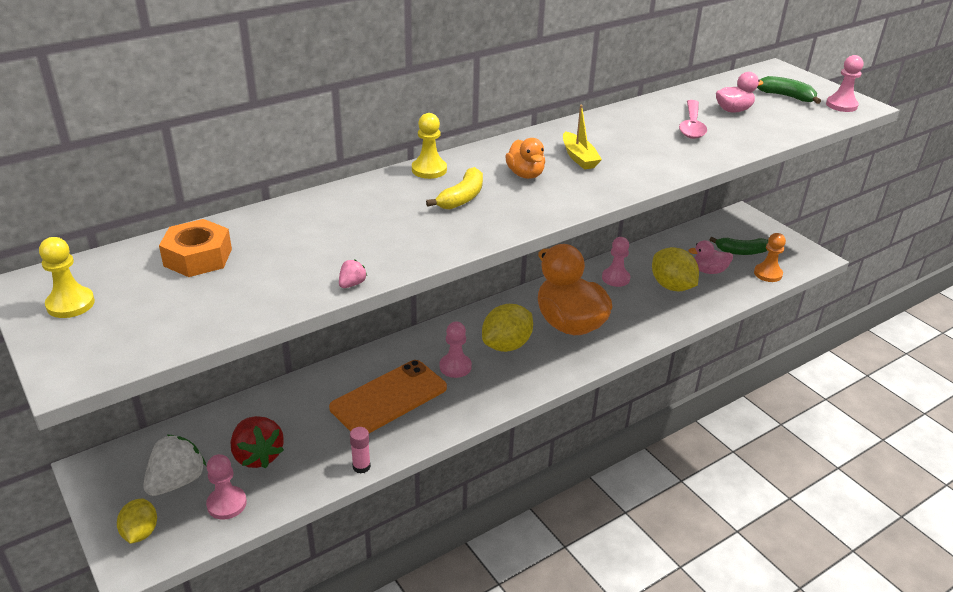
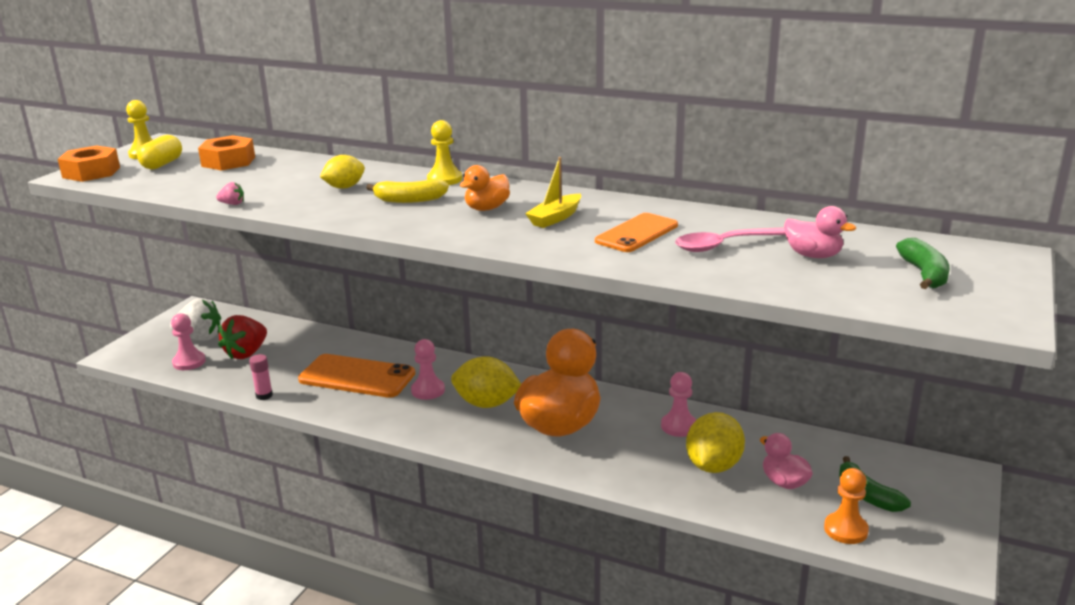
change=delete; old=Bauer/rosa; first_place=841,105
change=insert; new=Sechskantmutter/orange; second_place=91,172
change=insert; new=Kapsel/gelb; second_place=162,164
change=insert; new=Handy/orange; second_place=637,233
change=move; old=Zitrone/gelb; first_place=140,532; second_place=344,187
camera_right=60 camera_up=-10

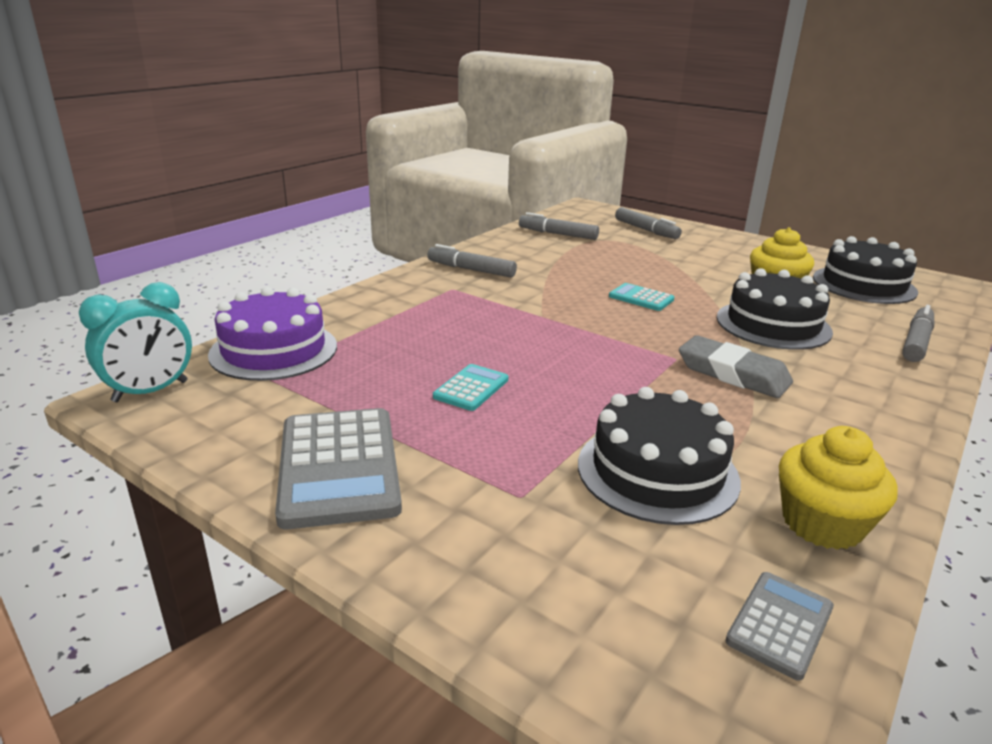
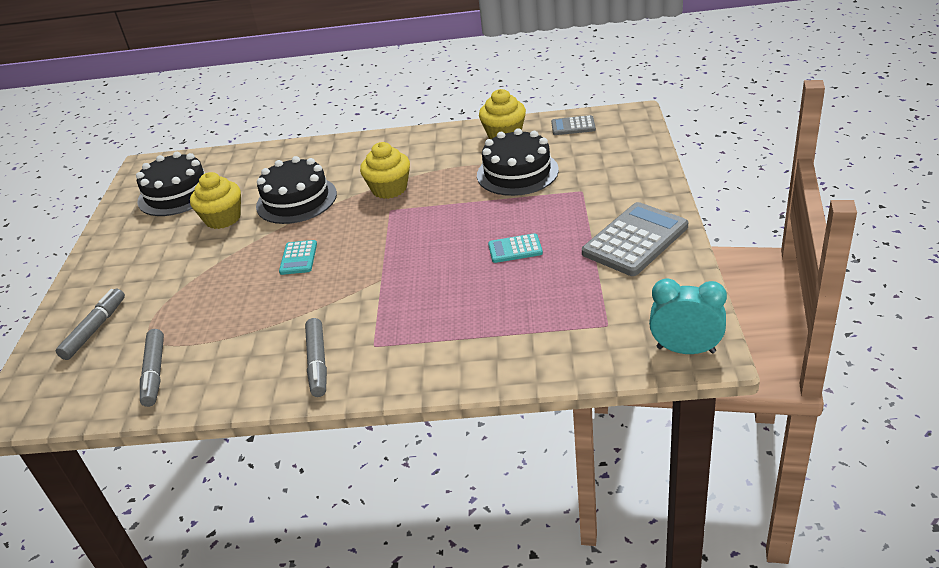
change=delete; old=Kuchen/lila; first_place=274,350
change=delete; old=Filzstift/grau; first_place=916,342
change=replace; old=Radiergummi/grau; new=Muffin/gelb; first_place=733,373; second_place=389,189
camera_right=-120 camera_up=10

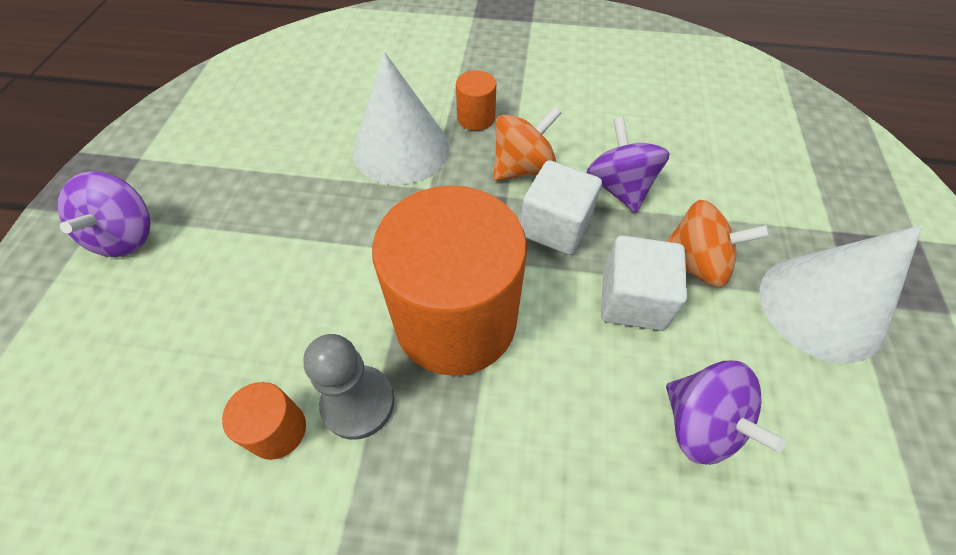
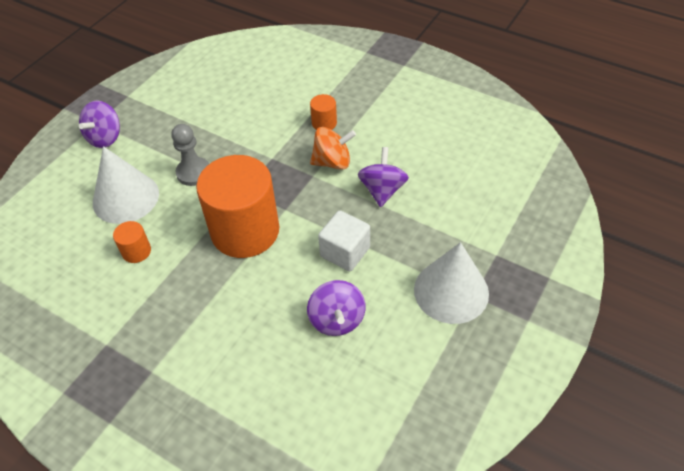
change=delete; old=Kubus/weiß; first_place=555,226
change=delete; old=Kreisel/orange; first_place=695,264
change=move; old=Bauer/grau; first_place=358,403; second_place=194,172
change=move; old=Kegel/weiß; first_place=401,149; second_place=125,198
camera_right=25 camera_up=-5

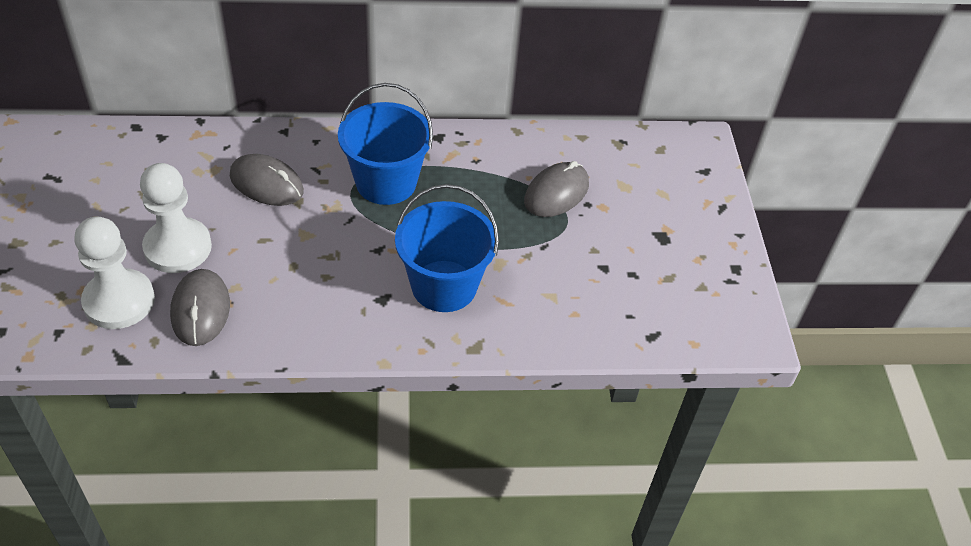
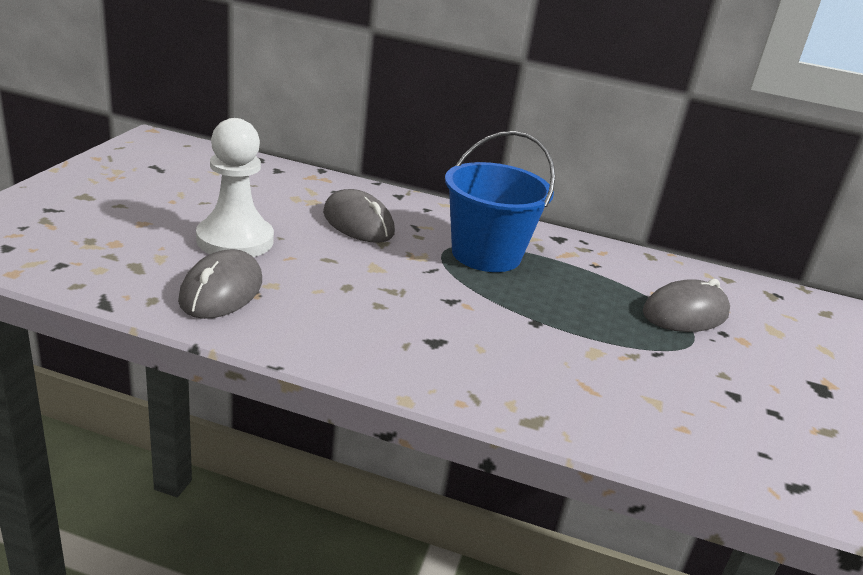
change=delete; old=Bauer/weiß; first_place=119,301
change=delete; old=Eimer/blau; first_place=444,286
camera_right=20 camera_up=-20

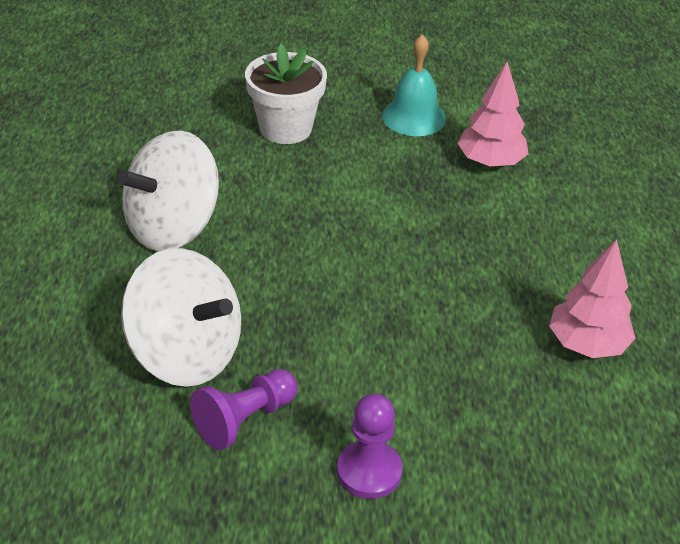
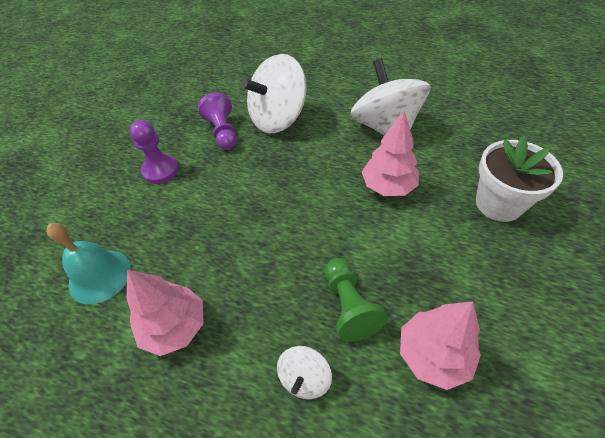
change=insert; new=Kreisel/weiß; second_place=304,378
change=insert; new=Bauer/grün; second_place=348,306
change=insert; new=Baum/rosa; second_place=388,186
change=move; old=Glocke/türkis; first_place=413,117; second_place=100,276
camera_right=115 camera_up=10

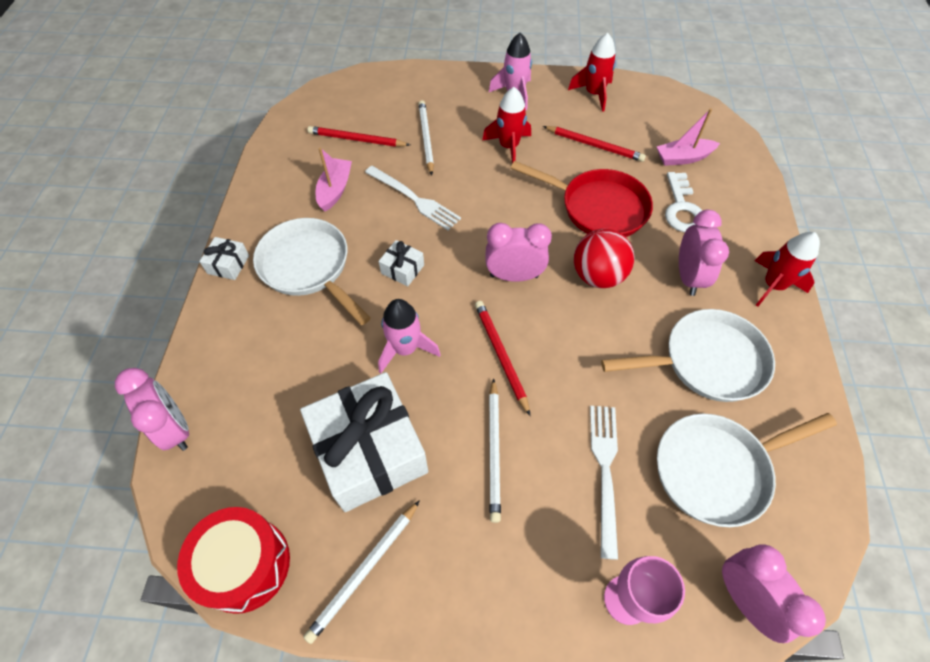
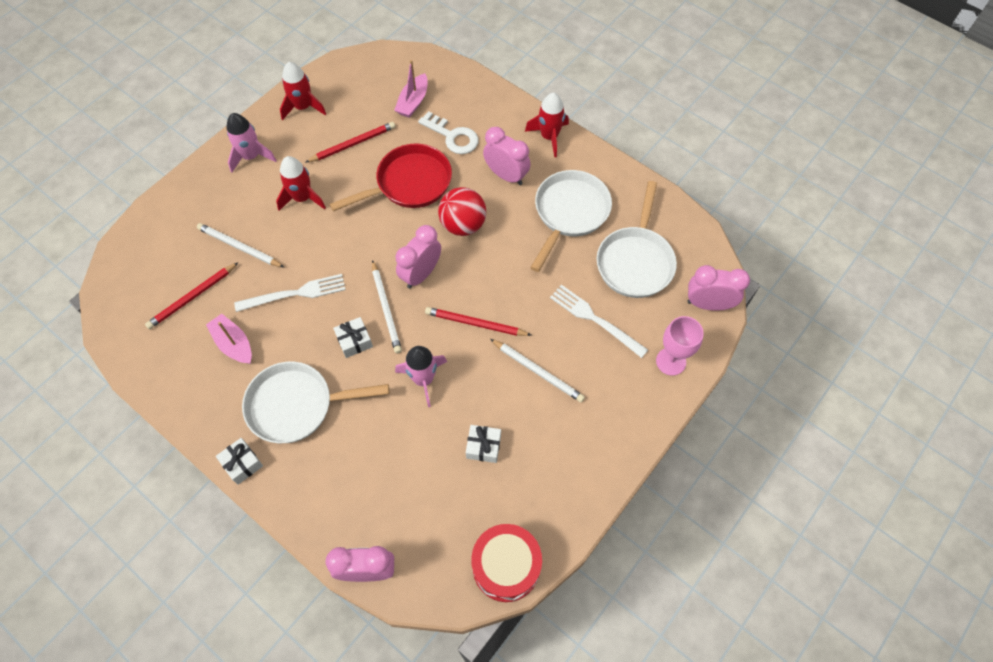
change=move; old=Bleistift/weiß; first_place=364,571; second_place=386,308
change=resize; old=Geschenk/weiß; first_place=370,451; second_place=483,446; factor=0.42
camera_right=-55 camera_up=5

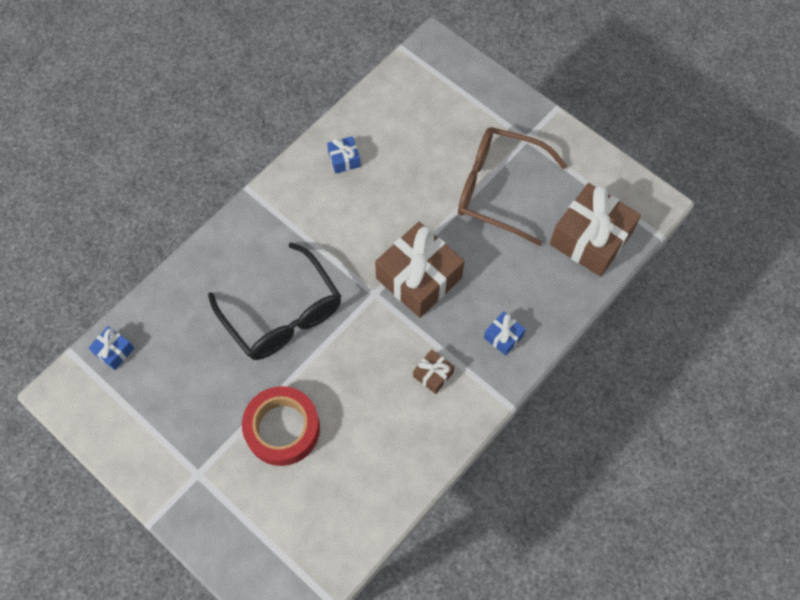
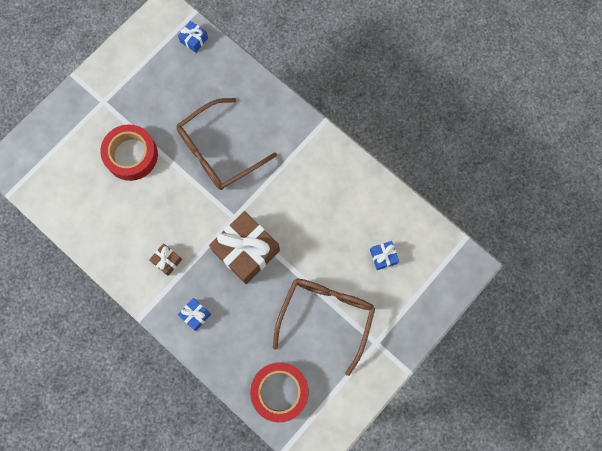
change=move; old=Geschenk/blau; first_place=344,159; second_place=383,256
change=replace; old=Geschenk/braun; new=Klebeband/rot; first_place=590,238; second_place=279,391
change=recolor; old=Brille/schwarz; new=Brille/braun; first_place=283,314; second_place=218,151
camera_right=90 camera_up=10

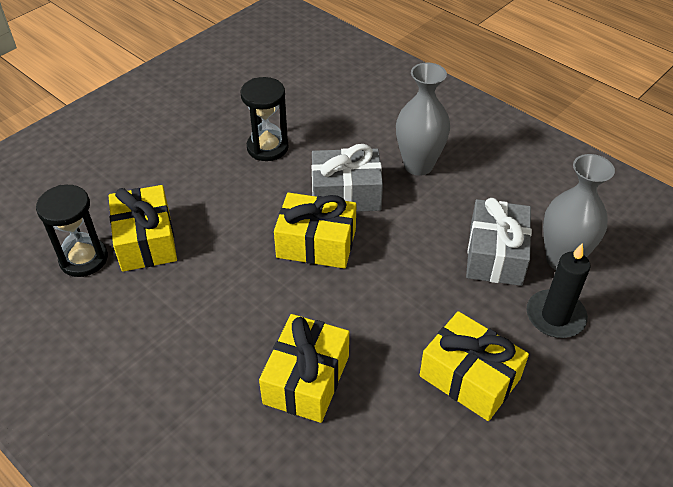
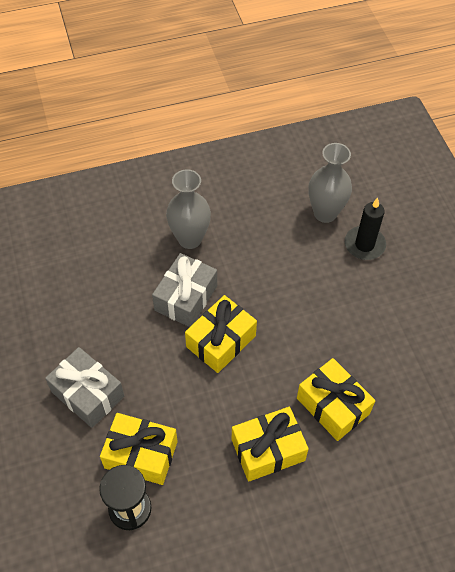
change=delete; old=Sanduhr/schwarz; first_place=267,147
change=move; old=Geschenk/gelb; first_place=469,377; second_place=268,450
change=move; old=Geschenk/grau; first_place=495,255; second_place=87,394
camera_right=-60 camera_up=10

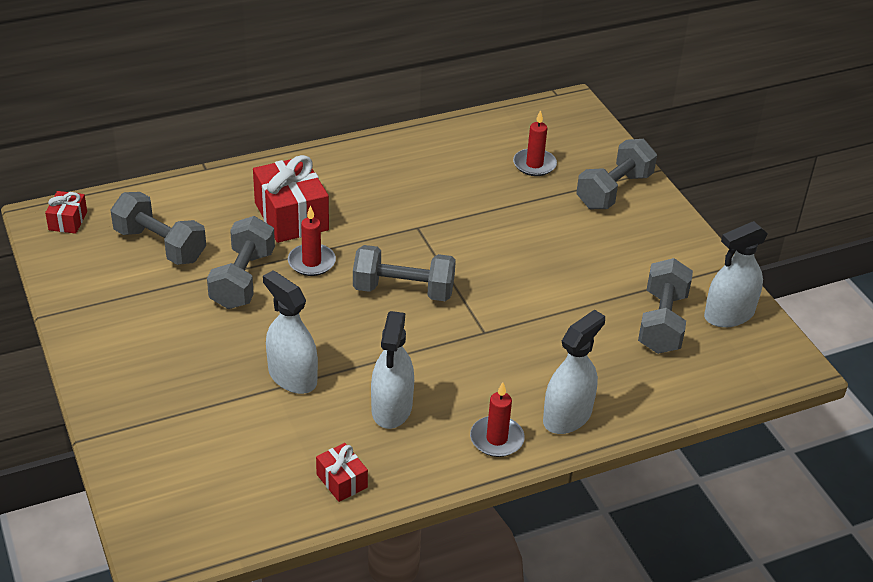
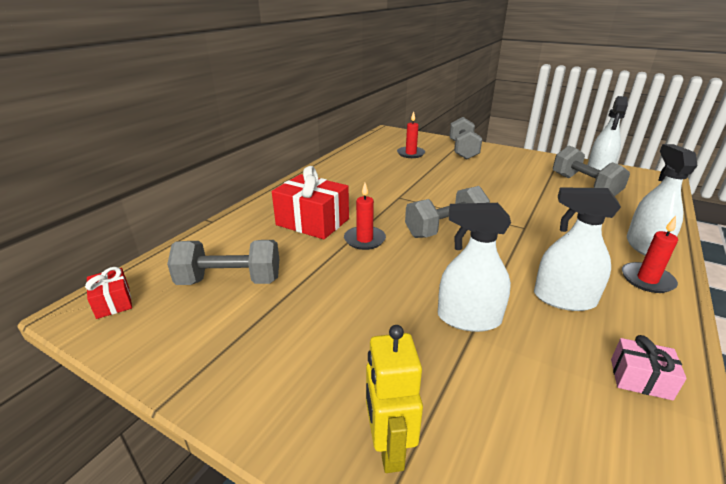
change=delete; old=Hantel/grau; first_place=242,279
change=insert; new=Roboter/gelb; second_place=388,448
change=recolor; old=Geschenk/rot; new=Geschenk/rosa; first_place=342,481; second_place=640,379
change=rotate; old=Sprühflasche/weiß; first_place=392,408; second_place=564,299; degrees=135
camera_right=-35 camera_up=-10

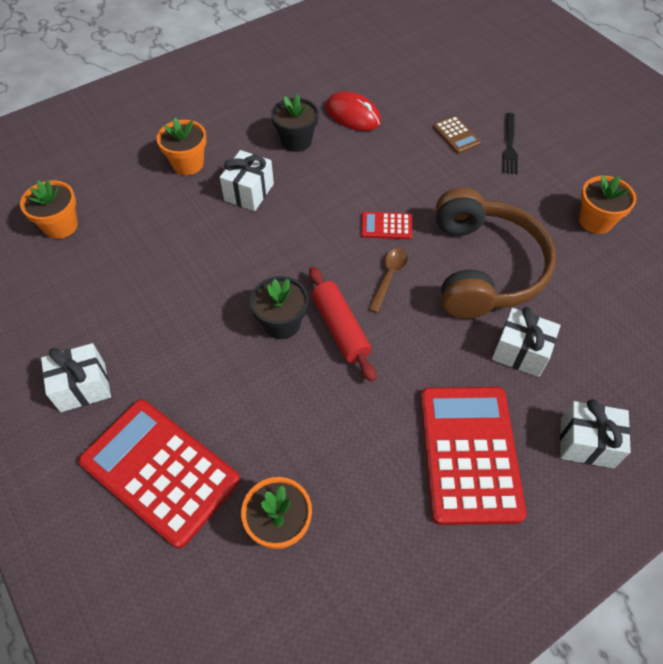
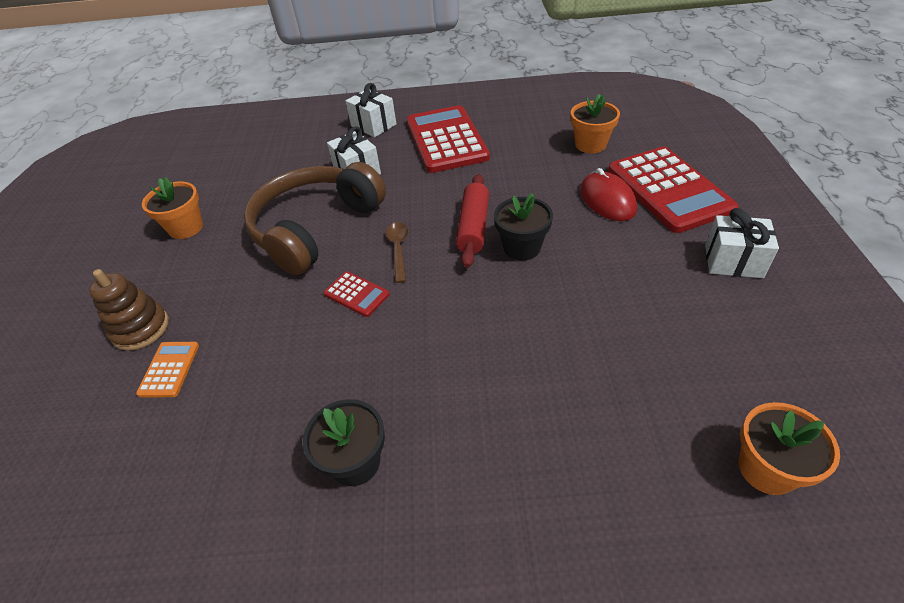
change=delete; old=Blumentopf/orange; first_place=188,164
change=delete; old=Geschenk/weiß; first_place=249,192
change=move; old=Computermaus/rot; first_place=353,115; second_place=607,200
change=replace; old=Gabel/schwarz; new=Stapelspielzeug/braun; first_place=509,145; second_place=140,328
change=recolor; old=Taschenrechner/braun; new=Taschenrechner/orange; first_place=456,135; second_place=169,369
change=rotate; old=Löffel/braun; first_place=389,277; second_place=398,249; degrees=120
change=rotate; old=Taschenrechner/rot; first_place=469,453; second_place=446,140; degrees=135
camera_right=-145 camera_up=-10

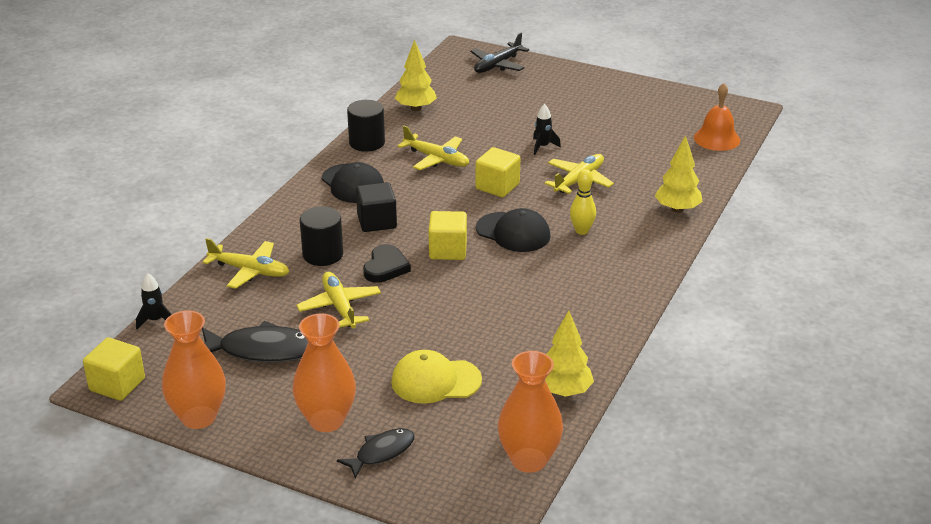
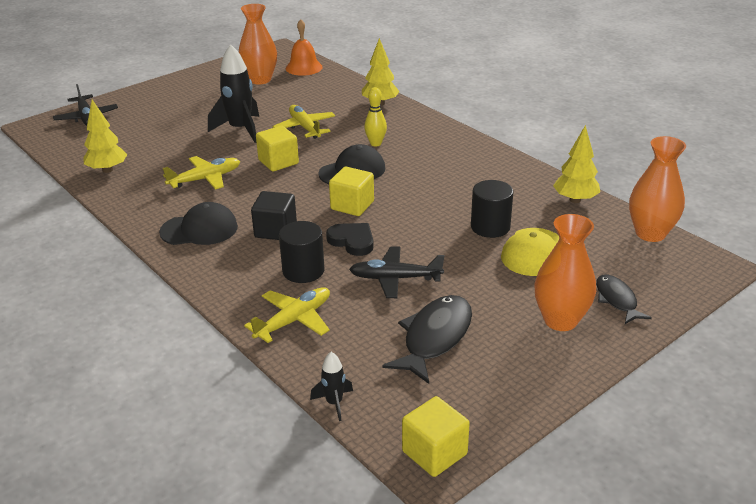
change=move; old=Vase/orange; first_place=199,417; second_place=260,80
change=move; old=Vollzylinder/schwarz; first_place=367,143; second_place=490,227
change=recolor; old=Flugzeug/gelb; new=Flugzeug/schwarz; first_place=340,307; second_place=395,278
change=resize; old=Rakete/schwarz; first_place=542,147; second_place=240,130; factor=2.03
camera_right=-65 camera_up=0

